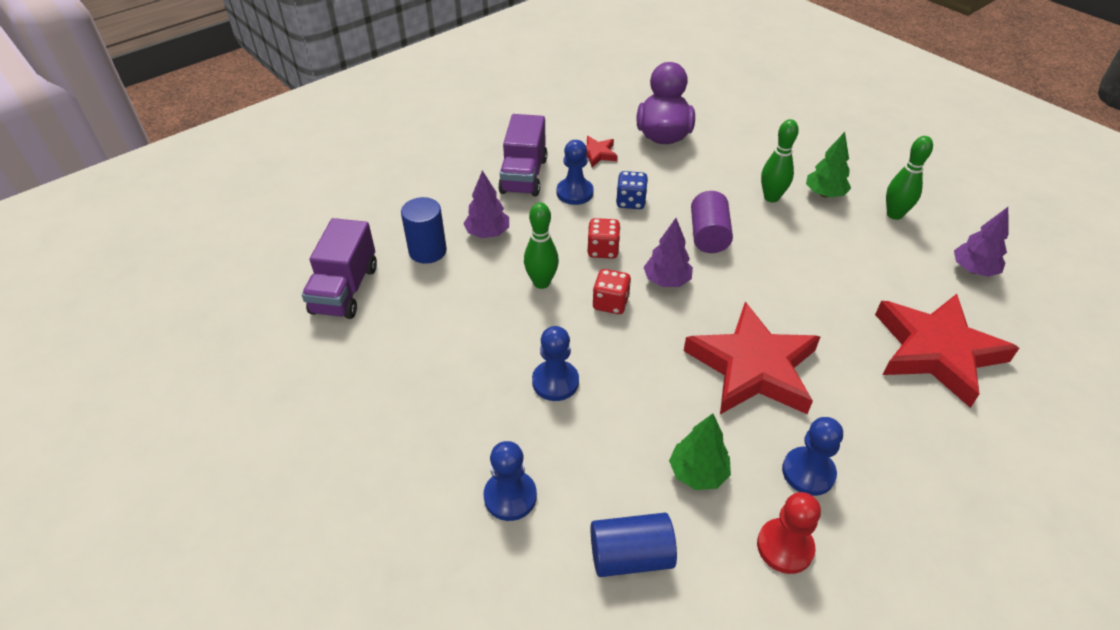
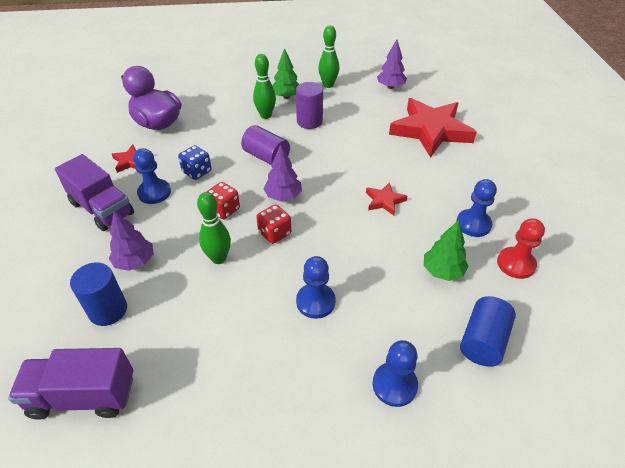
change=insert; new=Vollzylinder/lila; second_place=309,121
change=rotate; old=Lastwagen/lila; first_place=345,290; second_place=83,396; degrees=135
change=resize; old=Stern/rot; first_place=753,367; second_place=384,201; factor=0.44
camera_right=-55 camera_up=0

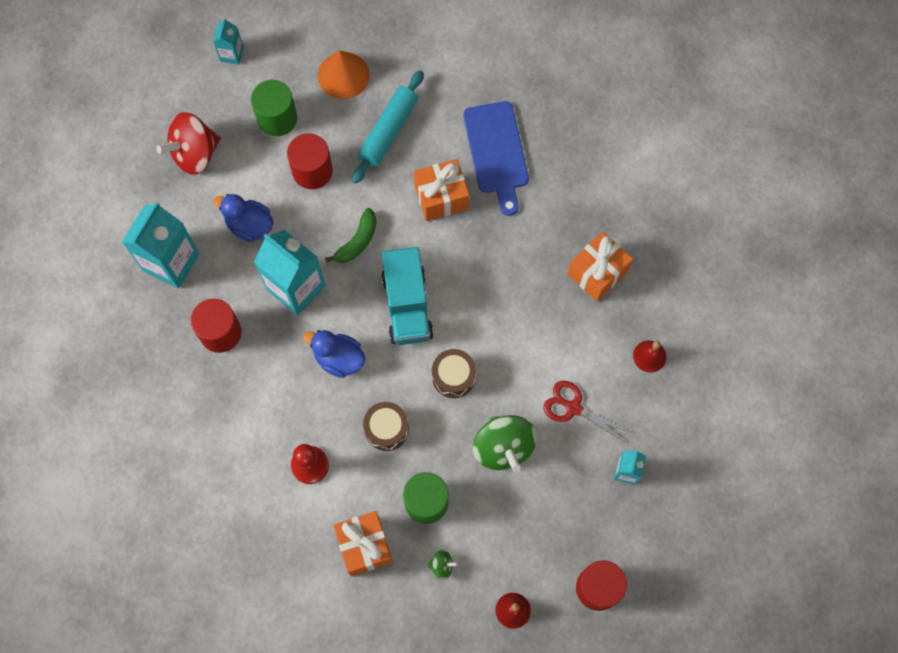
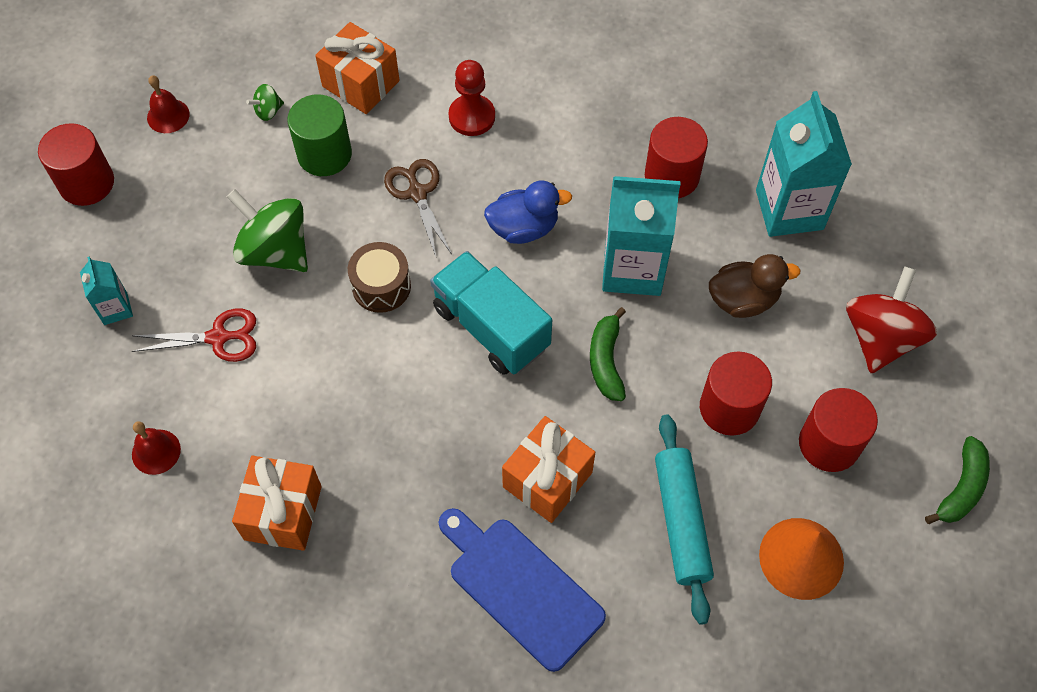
change=replace; old=Getränkekarton/türkis; new=Banane/grün; first_place=232,54; second_place=961,488
change=replace; old=Trommel/braun; new=Schere/braun; first_place=386,429; second_place=417,193
change=recolor; old=Ente/blau; new=Ente/braun; first_place=249,225; second_place=743,300
change=recolor; old=Vollzylinder/grün; new=Vollzylinder/rot; first_place=277,118; second_place=829,444
camera_right=145 camera_up=-10

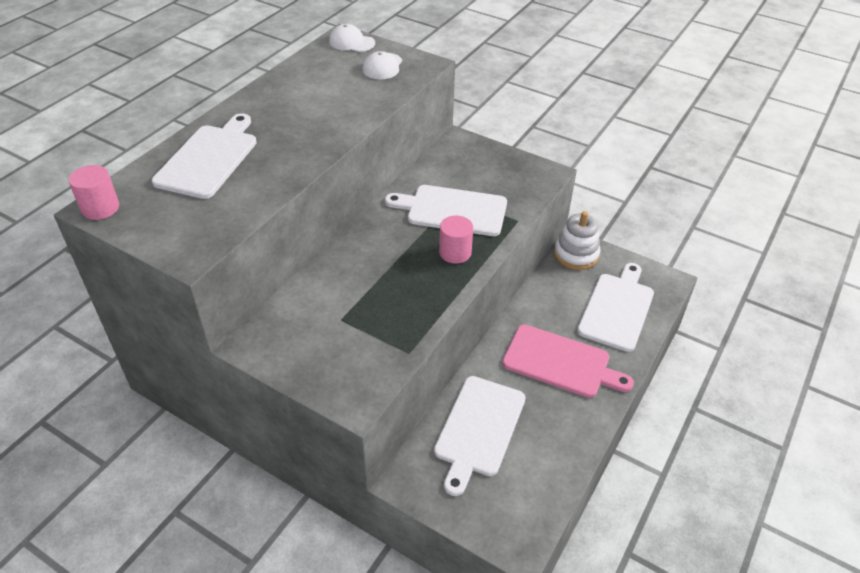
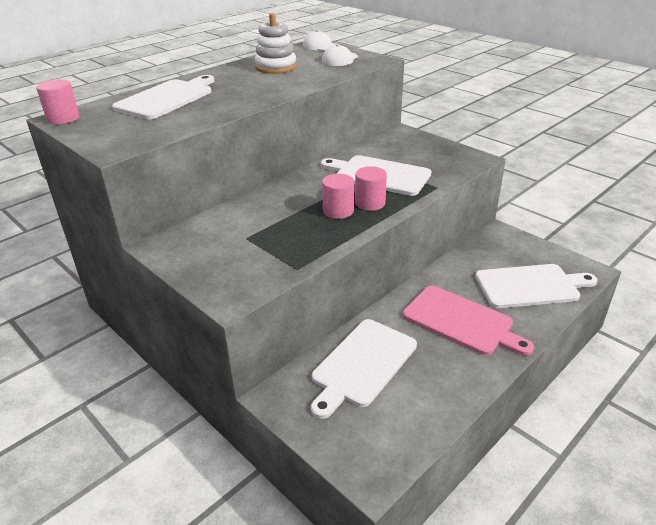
change=insert; new=Vollzylinder/rosa; second_place=338,211
change=move; old=Stapelspielzeug/weiß; first_place=576,254; second_place=275,67
change=rotate; old=Schneidebrett/weiß; first_place=617,309; second_place=530,286; degrees=45
camera_right=15 camera_up=-10

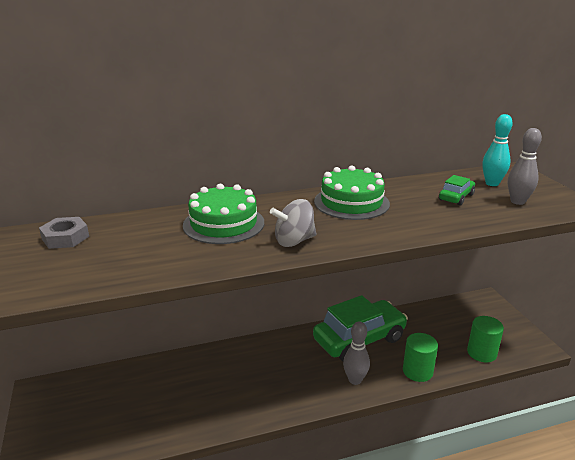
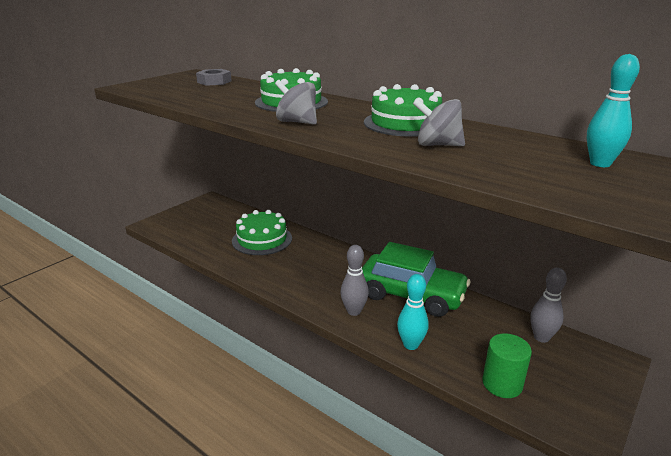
change=delete; old=Auto/grün; first_place=456,197
change=insert; new=Kuchen/grün; second_place=262,239
change=insert; new=Kreisel/grau; second_place=437,145
change=move; old=Bowlingkegel/grau; first_place=517,201; second_place=541,337
change=replace; old=Vollzylinder/grün; new=Bowlingkegel/türkis; first_place=417,371; second_place=411,345
camera_right=55 camera_up=0

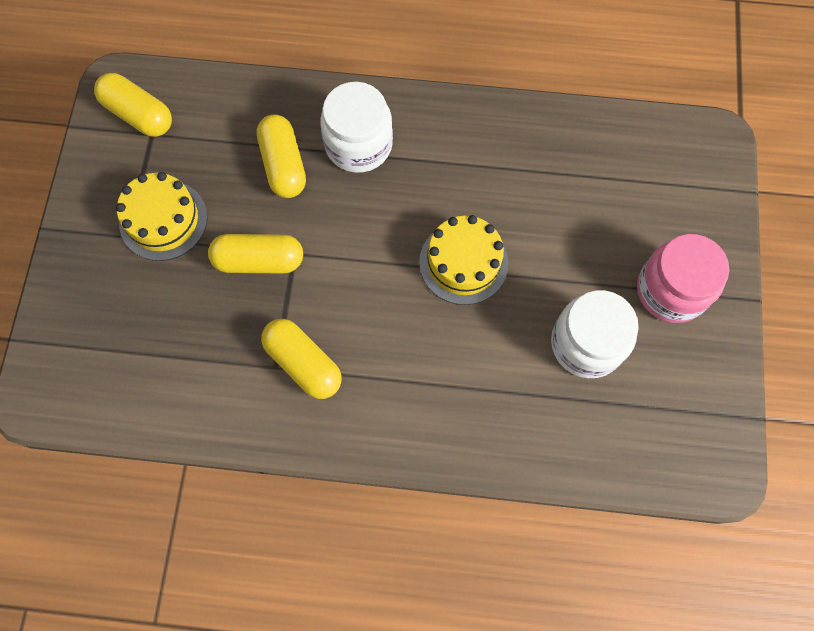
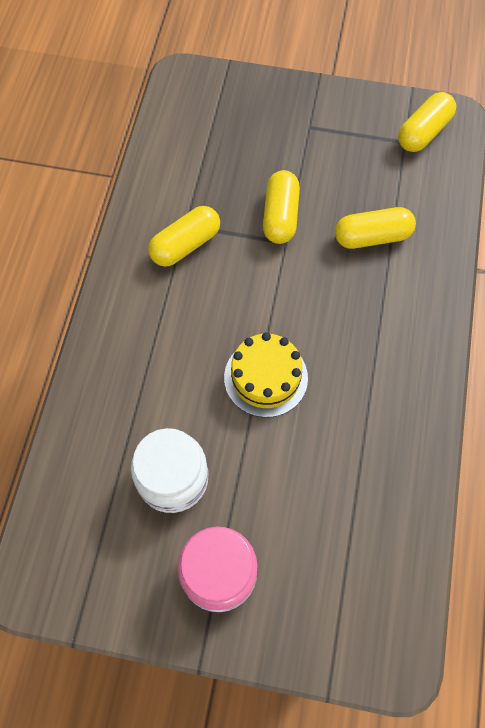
change=delete; old=Kuchen/gelb; first_place=163,220
change=delete; old=Einmachglas/weiß; first_place=358,145
camera_right=95 camera_up=-5

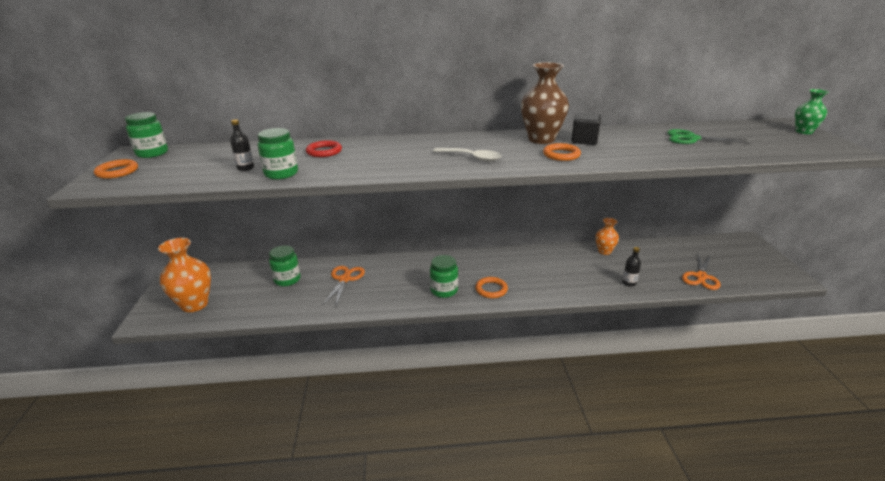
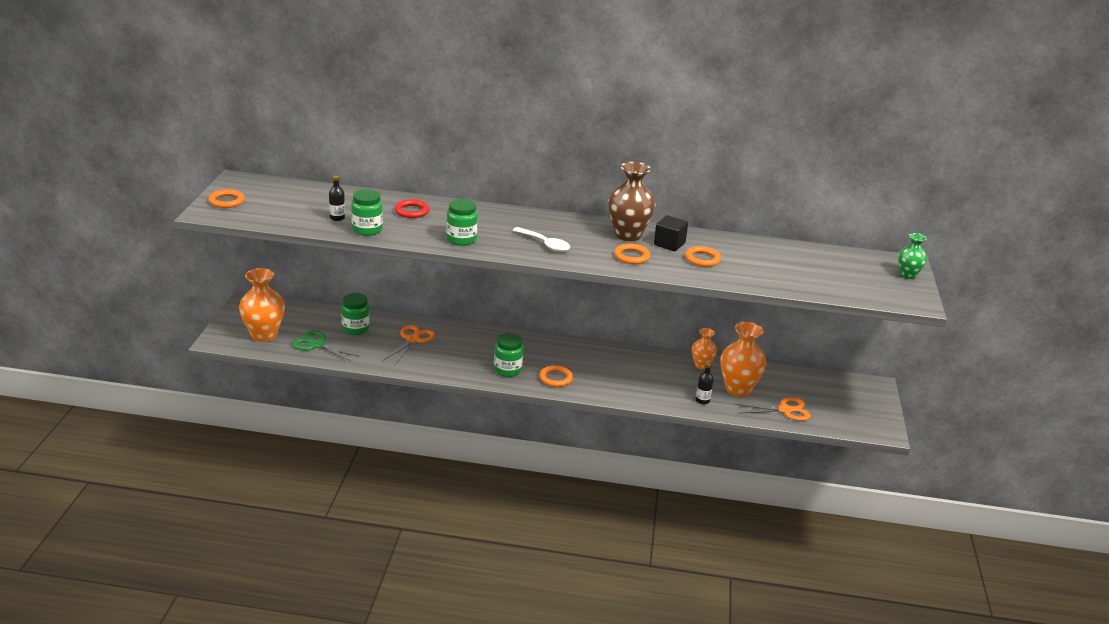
change=insert; new=Ring/orange; second_place=702,259
change=insert; new=Vase/orange; second_place=738,389
change=move; old=Einmachglas/grün; first_place=152,153; second_place=461,239
change=move; old=Schere/grün; first_place=692,139; second_place=317,345
change=rotate; old=Schere/orange; first_place=701,277; second_place=785,410; degrees=-135
camera_right=10 camera_up=0

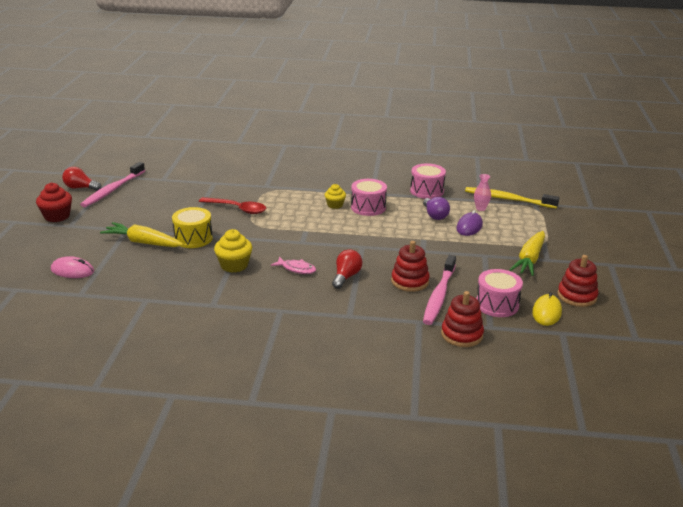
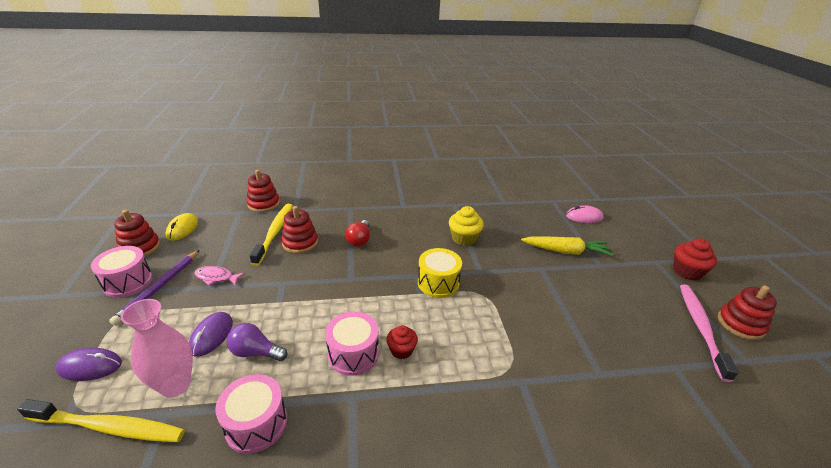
change=delete; old=Löffel/rot; first_place=237,209
change=insert; new=Computermaus/lila; second_place=90,366
change=move; old=Trommel/gelb; first_place=193,238; second_place=438,283
change=move; old=Fisch/rosa; first_place=296,269; second_place=216,277
change=move; old=Trommel/rosa; first_place=497,304; second_place=128,282
change=replace; old=Glühbirne/rot; new=Stapelspielzeug/rot; first_place=80,188; second_place=740,324
change=replace; old=Karotte/gelb; new=Bleistift/lila; first_place=529,259; second_place=159,287
change=recolor; old=Muffin/gelb; new=Muffin/rot; first_place=335,205; second_place=401,350
change=recolor; old=Zahnbürste/rosa; new=Zahnbürste/gelb; first_place=439,295; second_place=275,232
change=rotate; old=Glühbirne/lila; first_place=435,215; second_place=255,352; degrees=-45
change=resize; old=Vase/rosa; first_place=480,208; second_place=175,385; factor=1.84
camera_right=165 camera_up=5

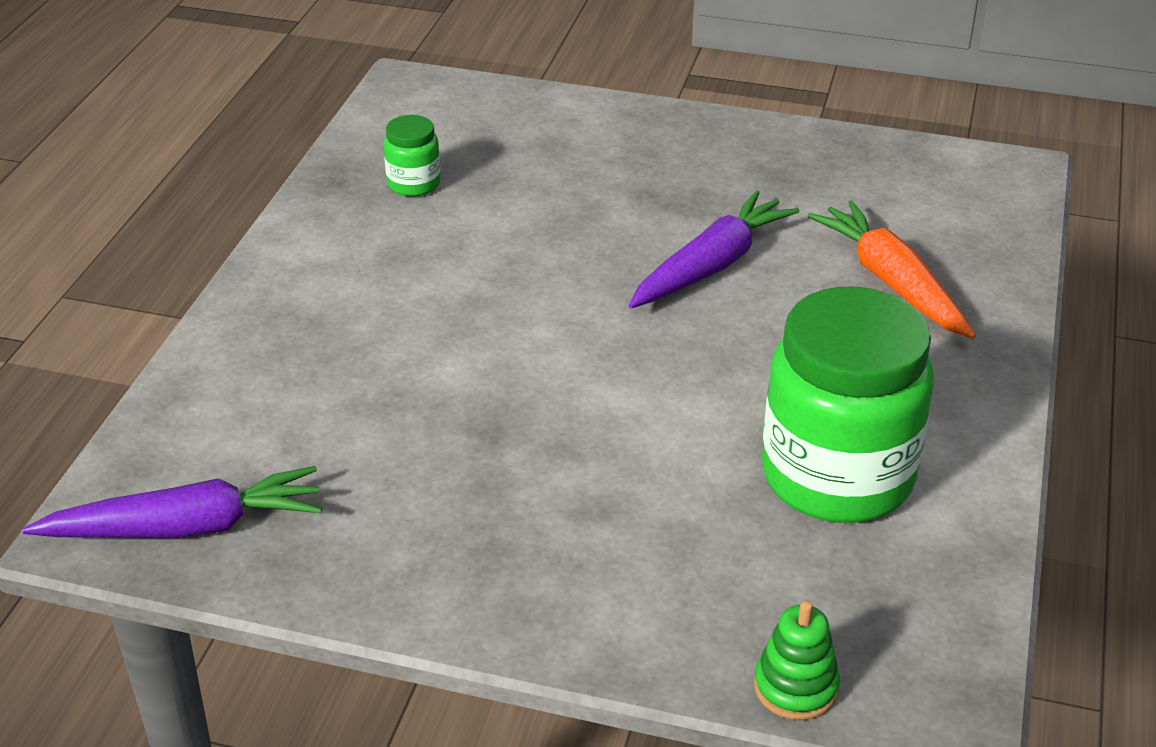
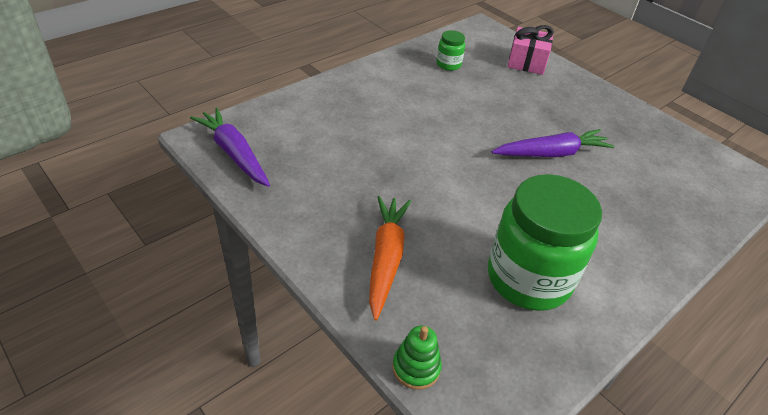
change=insert; new=Geschenk/rosa; second_place=527,62
change=move; old=Karotte/orange; first_place=891,282; second_place=386,258
change=rotate; old=Karotte/lila; first_place=186,527; second_place=234,153; degrees=-150
camera_right=30 camera_up=5

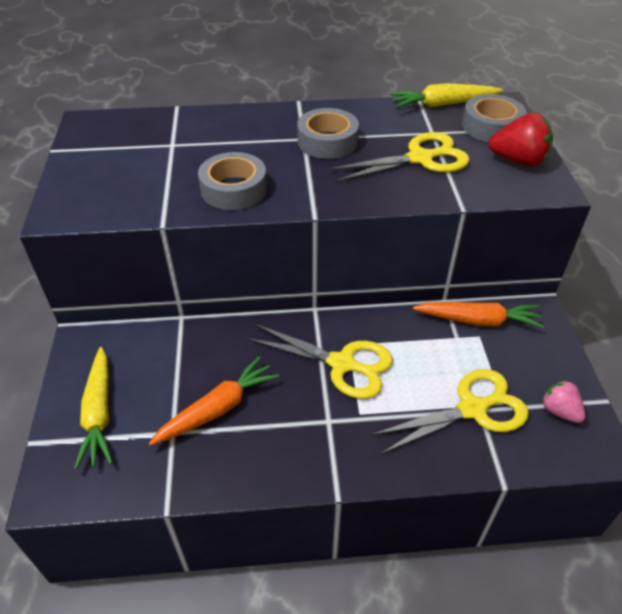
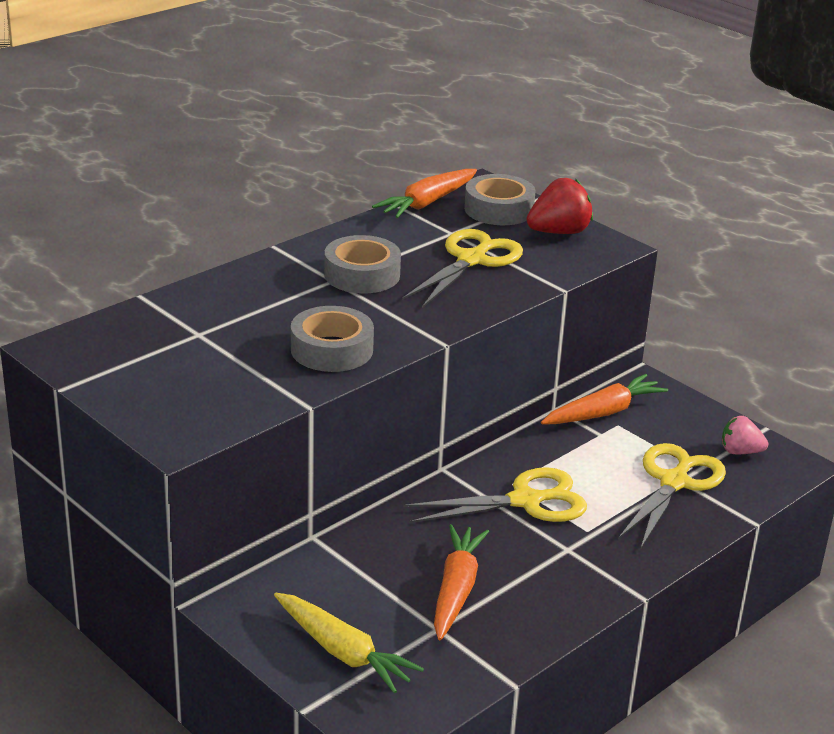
change=recolor; old=Karotte/gelb; new=Karotte/orange; first_place=443,104; second_place=427,203
camera_right=-40 camera_up=-15

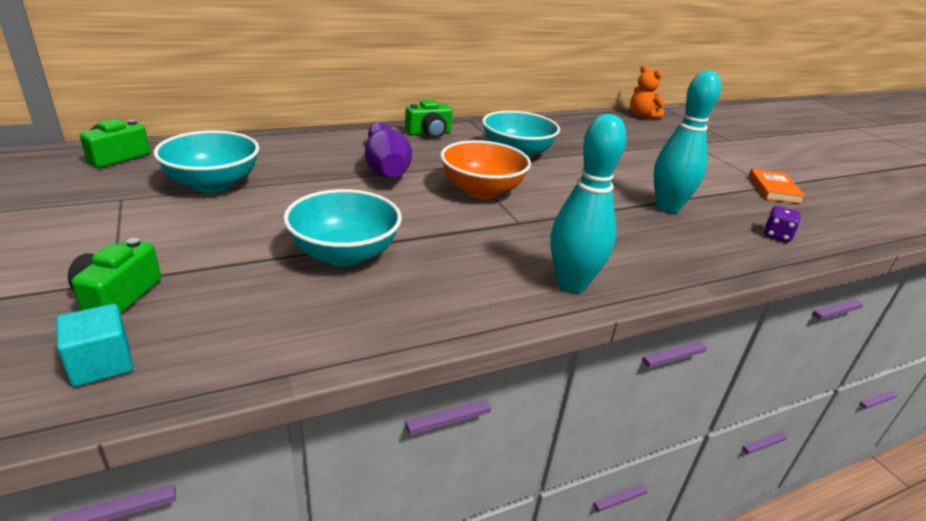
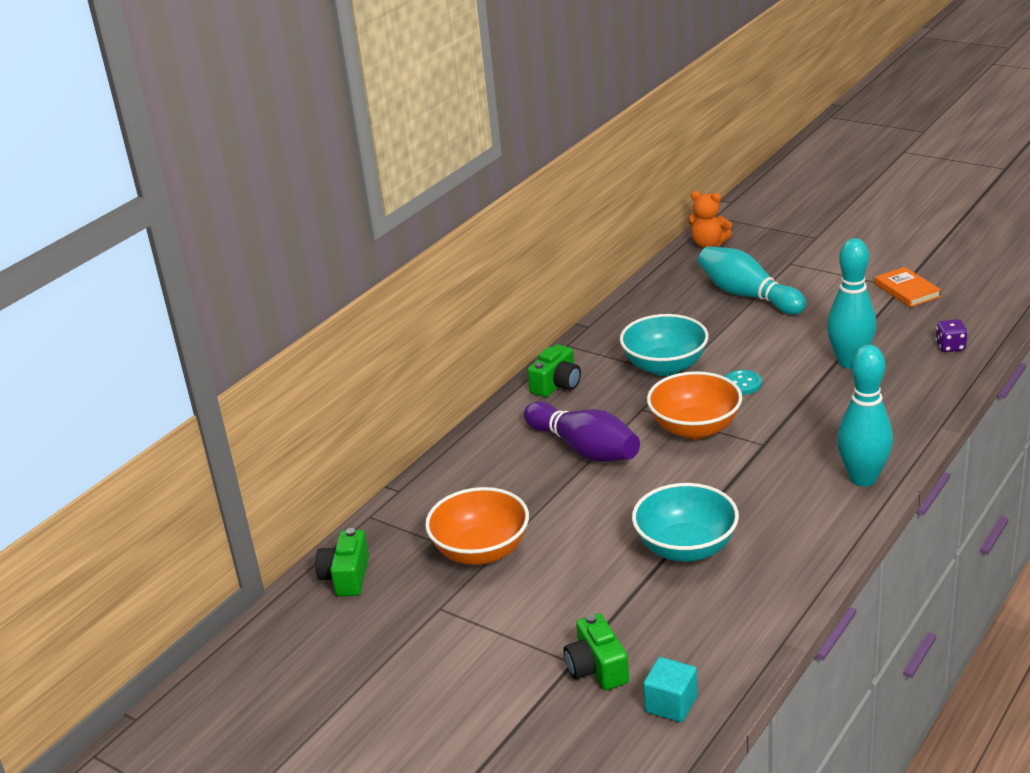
change=insert; new=Bowlingkegel/türkis; second_place=748,295
change=insert; new=Knopf/türkis; second_place=742,384
change=recolor; old=Schüssel/türkis; new=Schüssel/orange; first_place=213,184; second_place=481,551
camera_right=-25 camera_up=0

